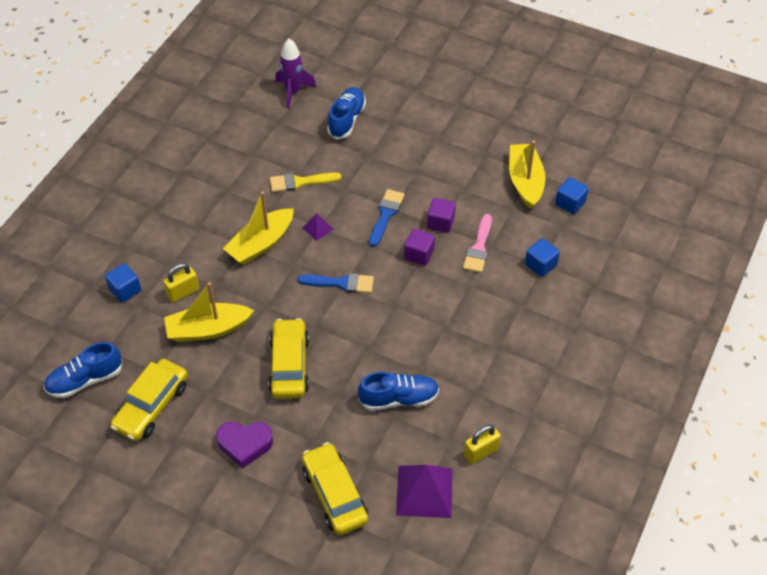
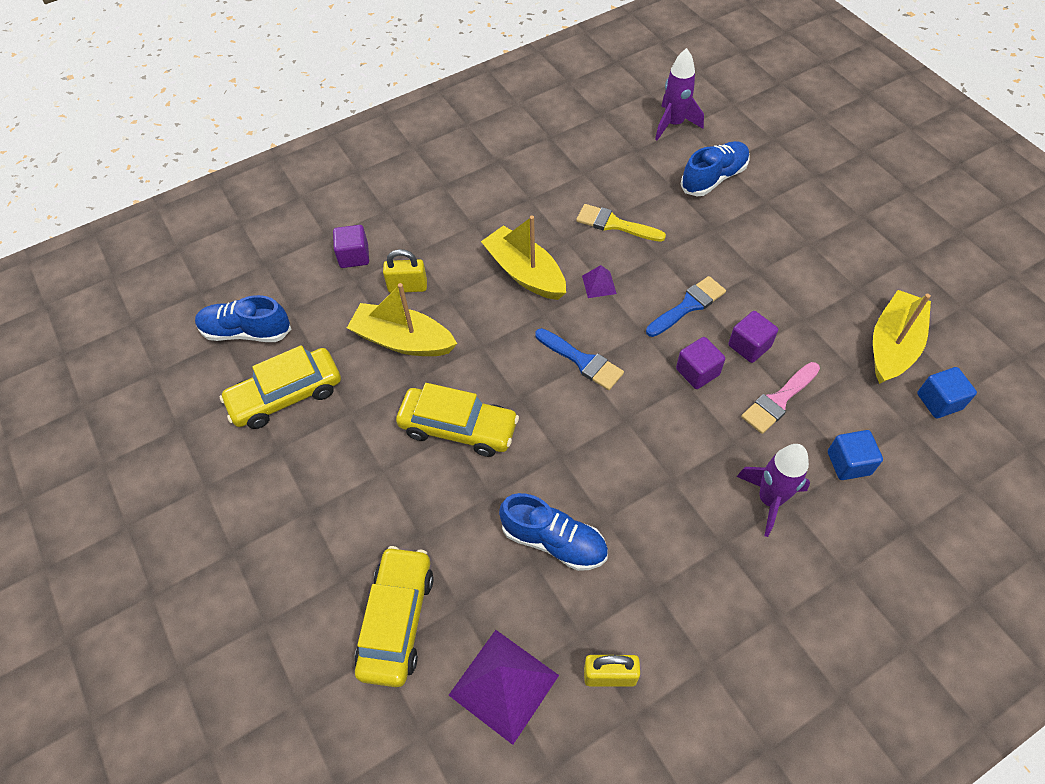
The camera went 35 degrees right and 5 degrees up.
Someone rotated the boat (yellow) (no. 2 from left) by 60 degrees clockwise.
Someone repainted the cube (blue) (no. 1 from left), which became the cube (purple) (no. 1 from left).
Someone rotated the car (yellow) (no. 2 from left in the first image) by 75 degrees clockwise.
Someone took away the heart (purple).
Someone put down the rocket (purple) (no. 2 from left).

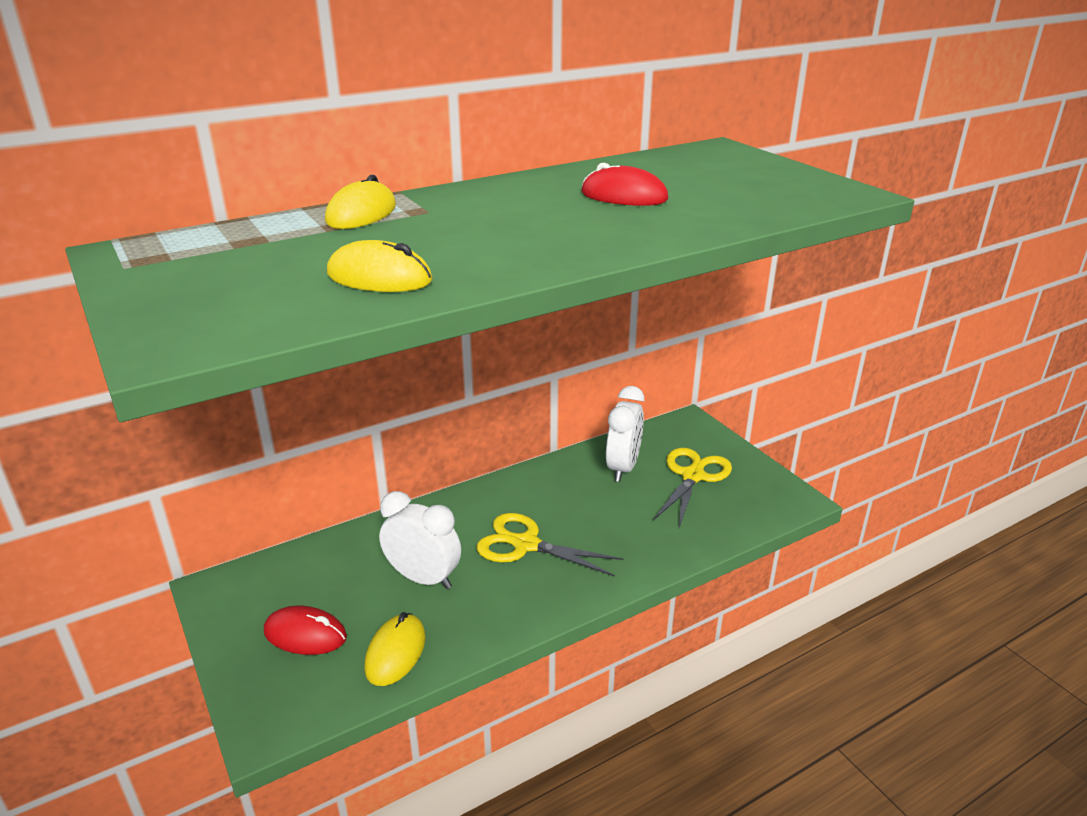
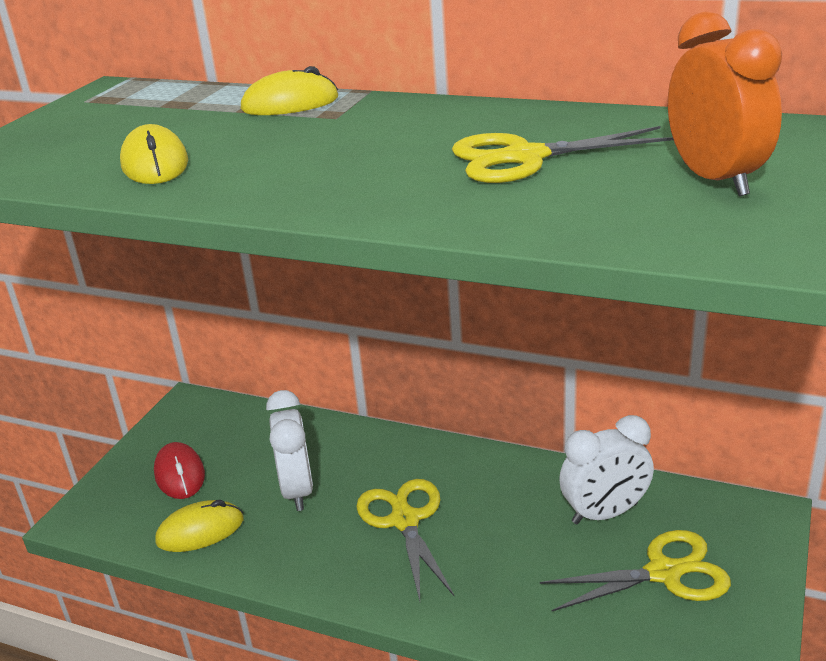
The camera went 55 degrees right and 0 degrees up.
Someone swapped the mouse (red) (no. 2 from left) for the scissors (yellow) (no. 2 from left).
Someone put down the clock (orange).

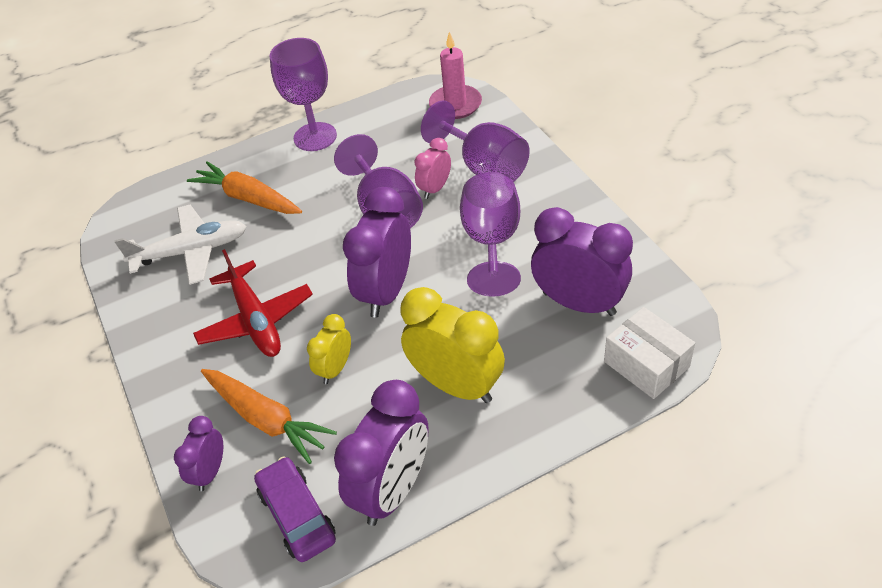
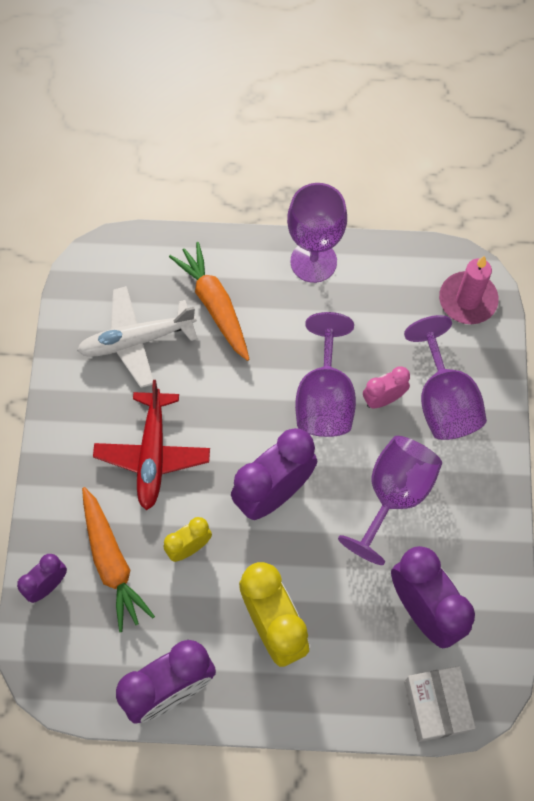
The camera went 25 degrees right and 20 degrees up.
Someone rotated the plane (white) by 150 degrees clockwise.
Someone took away the car (purple).

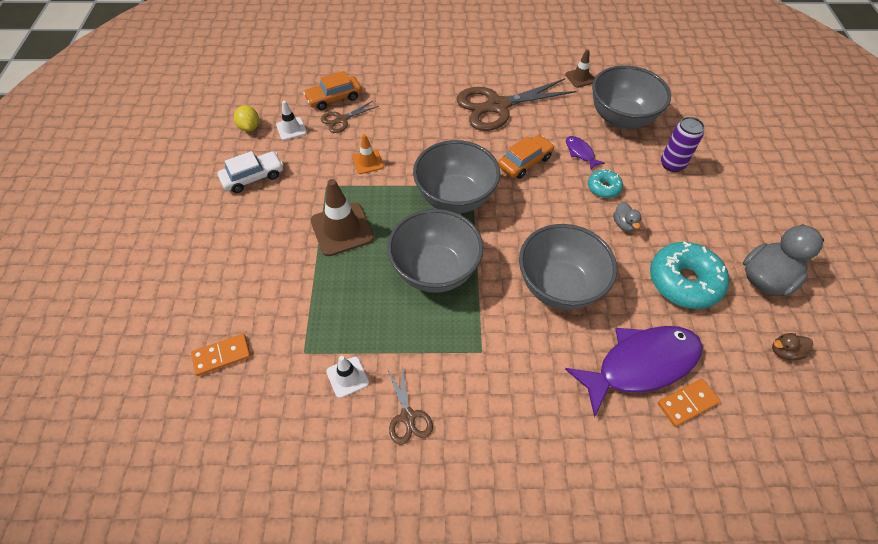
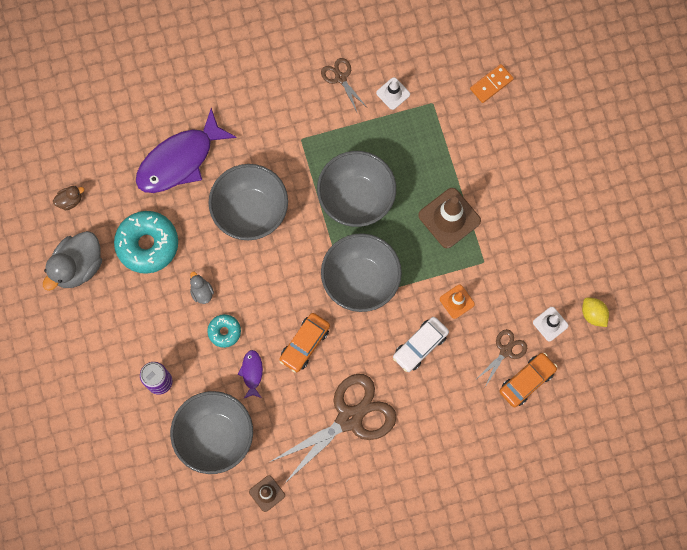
The camera went 165 degrees right and 20 degrees up.
Someone rotated the fish (purple) (no. 1 from left in the first image) by 135 degrees counterclockwise.
Someone carried the car (white).
Someone took away the domino (orange) (no. 2 from left).

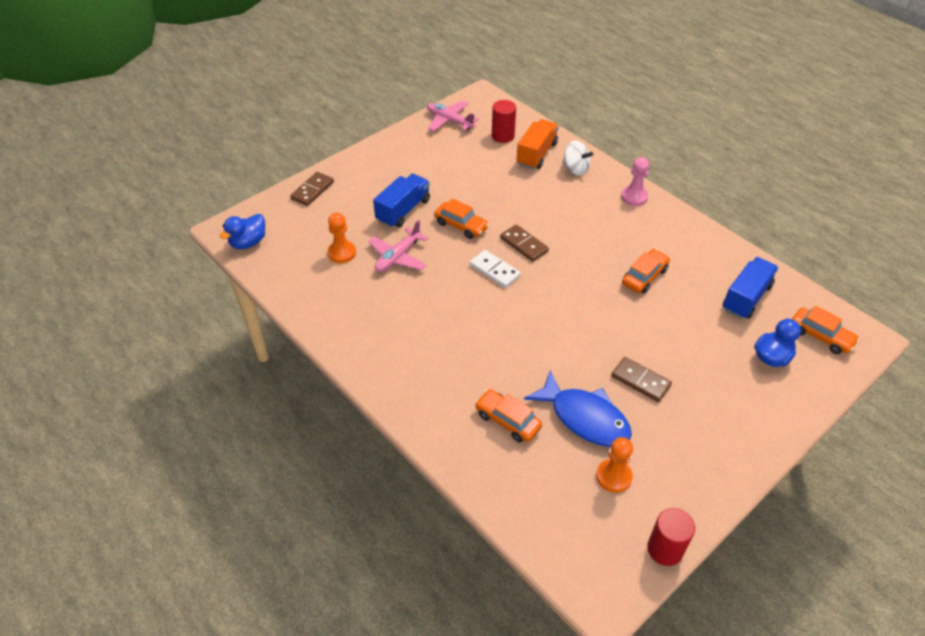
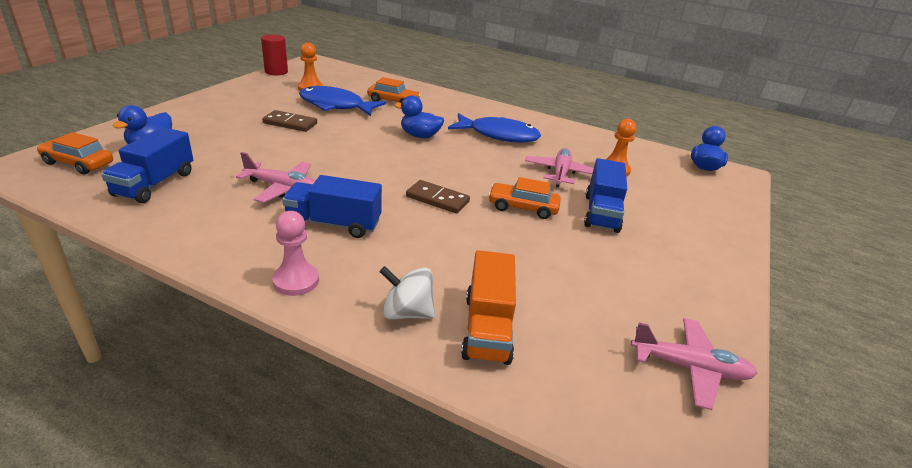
The camera went 155 degrees right and 15 degrees down.
Someone took away the cylinder (red) (no. 1 from left).
Someone took away the domino (brown) (no. 1 from left).
Someone swapped the car (orange) (no. 3 from left) for the plane (pink) (no. 1 from left).
Someone took away the domino (white).
Someone put down the duck (blue) (no. 2 from left).
Someone put down the fish (blue) (no. 2 from left).
Someone put down the truck (blue) (no. 2 from left).

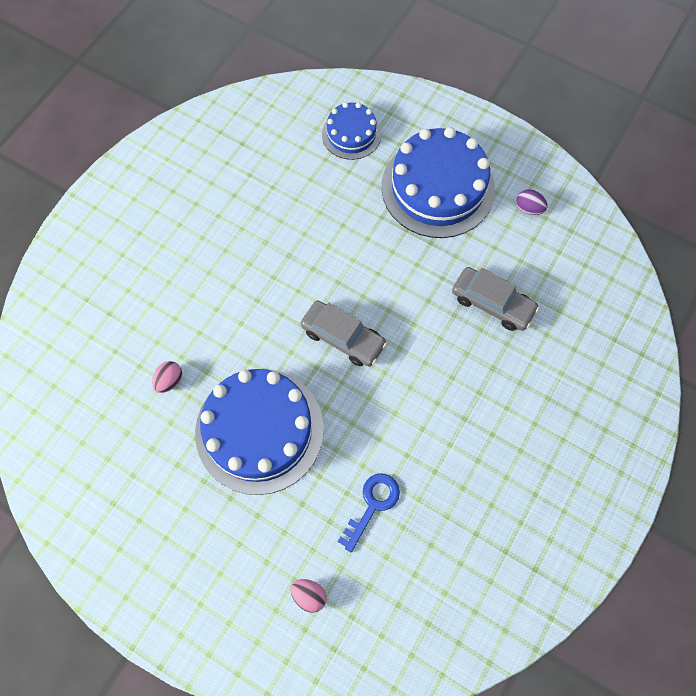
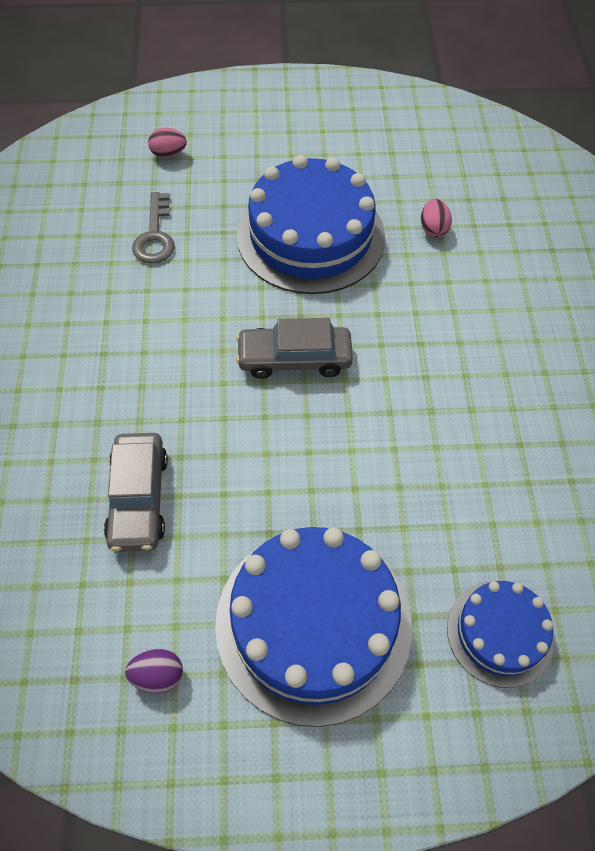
The camera went 145 degrees right and 10 degrees down.
Someone rotated the car (grey) (no. 2 from left in the first image) by 90 degrees counterclockwise.
Someone repainted the key (blue), which became the key (grey).

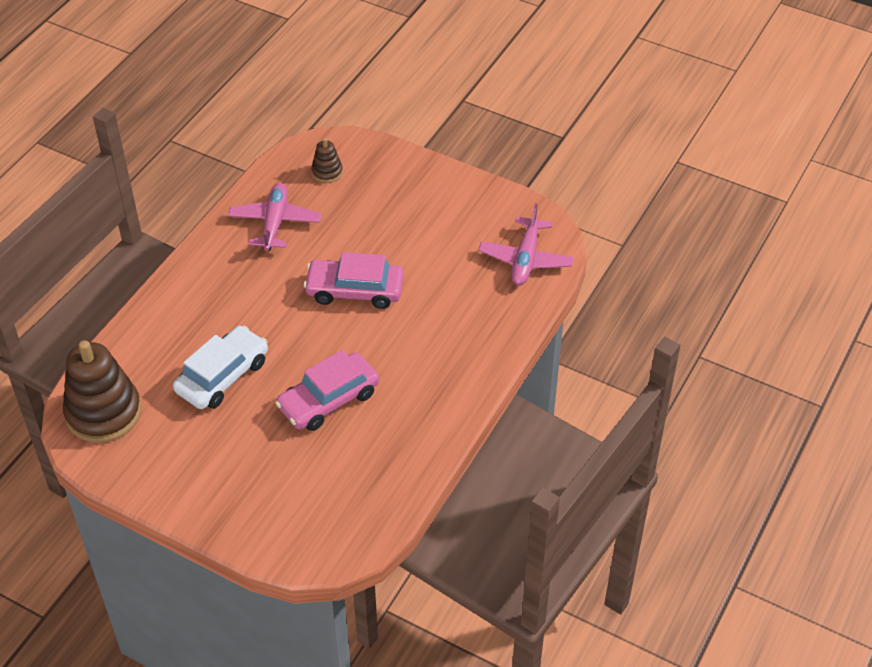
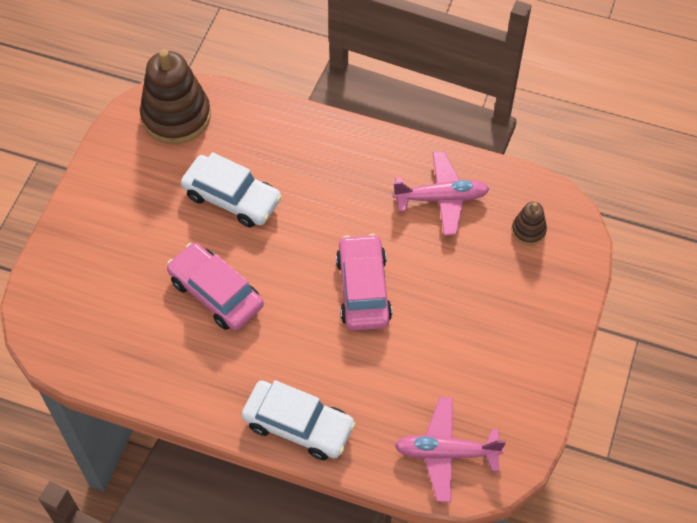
The camera went 80 degrees right and 10 degrees up.
Someone put down the car (white) (no. 2 from left).

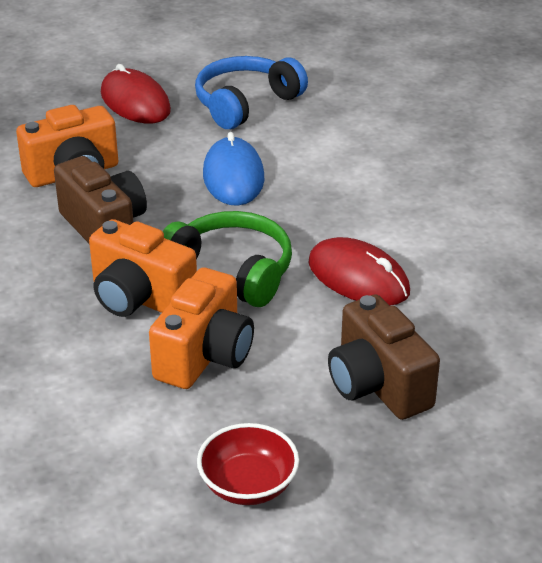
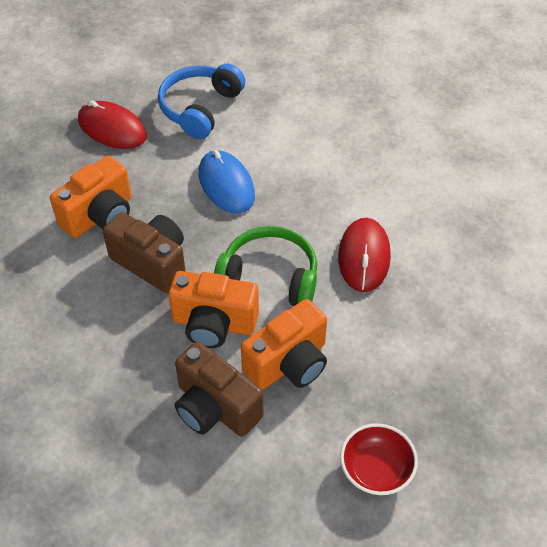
The camera went 20 degrees left and 15 degrees up.
Someone rotated the mouse (red) (no. 2 from left) by 75 degrees clockwise.
Someone rotated the camera (orange) (no. 3 from left) by 45 degrees clockwise.
Someone carried the camera (brown) (no. 2 from left).

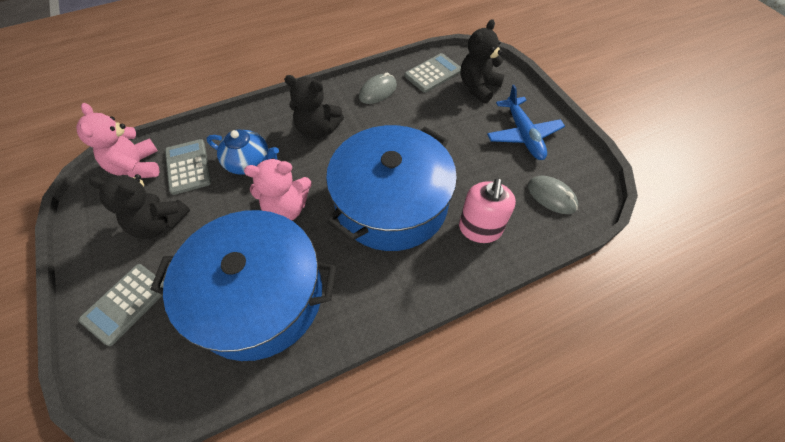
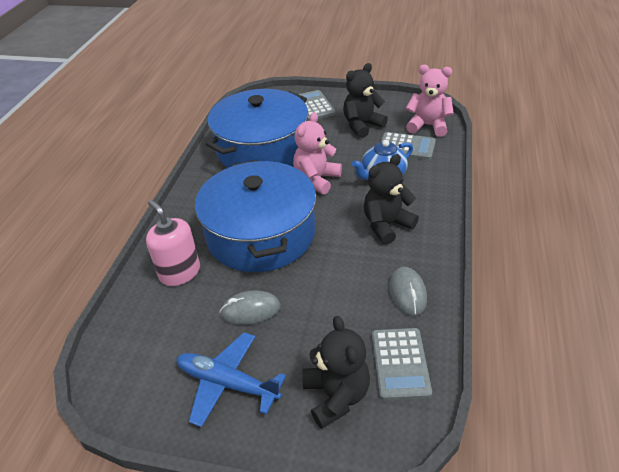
The camera went 130 degrees right and 15 degrees down.
Someone carried the mouse (grey) (no. 2 from left in the first image).

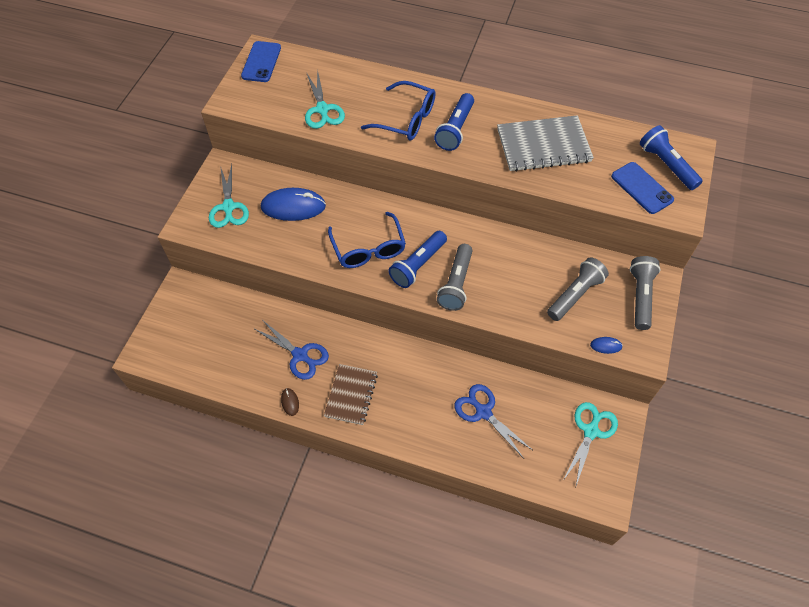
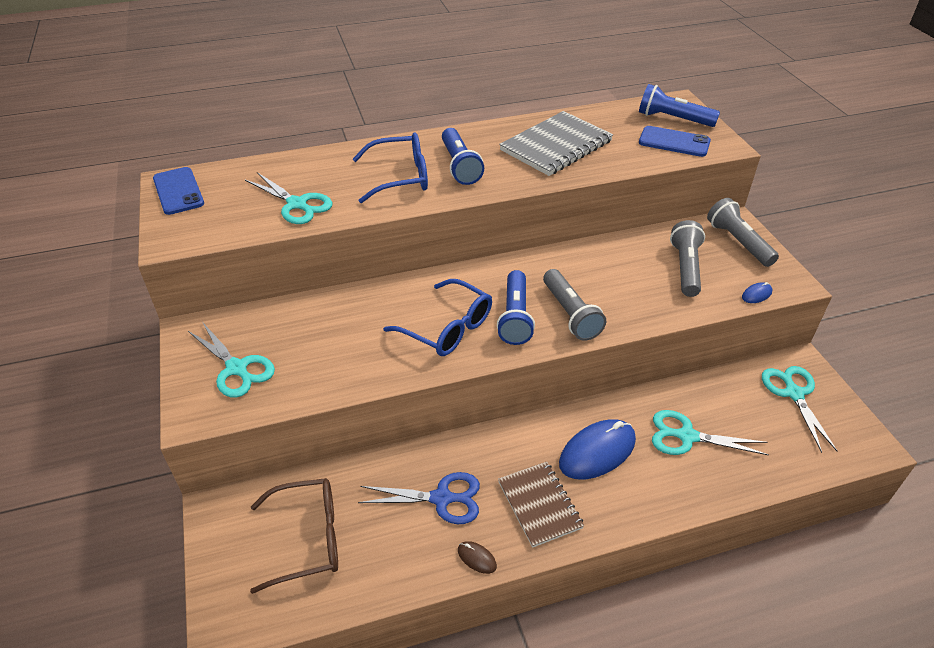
The camera went 35 degrees left and 15 degrees down.
Someone carried the mouse (blue) (no. 1 from left).
Someone repainted the scissors (blue) (no. 2 from left), which became the scissors (turquoise) (no. 3 from left).
Someone put down the glasses (brown).

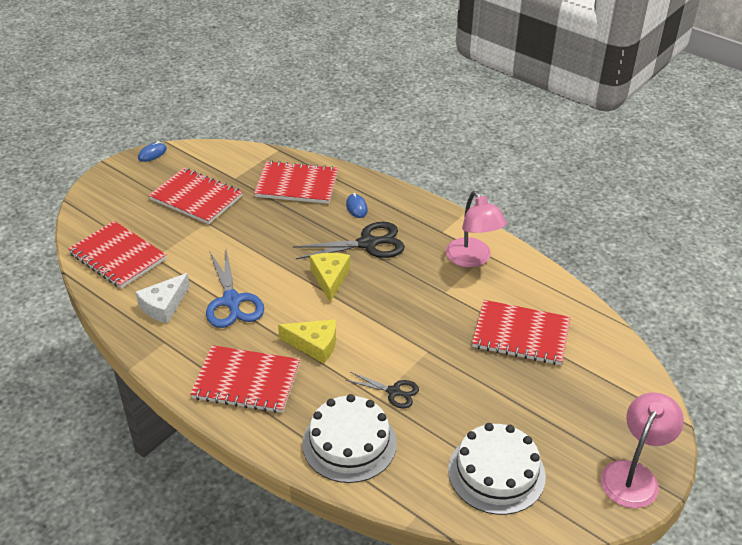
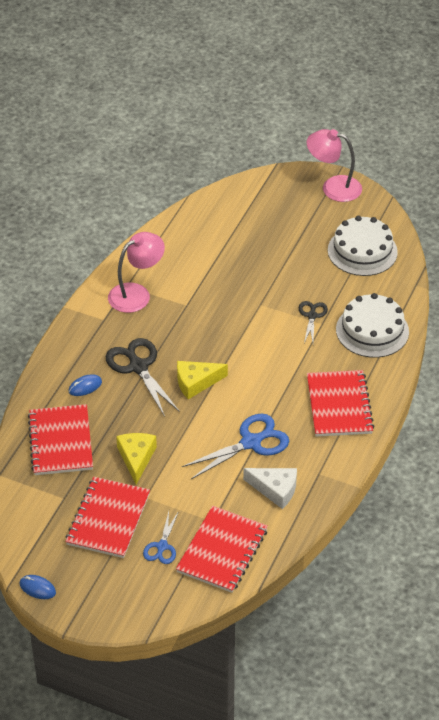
The camera went 105 degrees left and 5 degrees up.
Someone took away the notebook (red) (no. 5 from left).
Someone carried the cheese (yellow) (no. 1 from left).
Someone put down the scissors (blue) (no. 1 from left).

